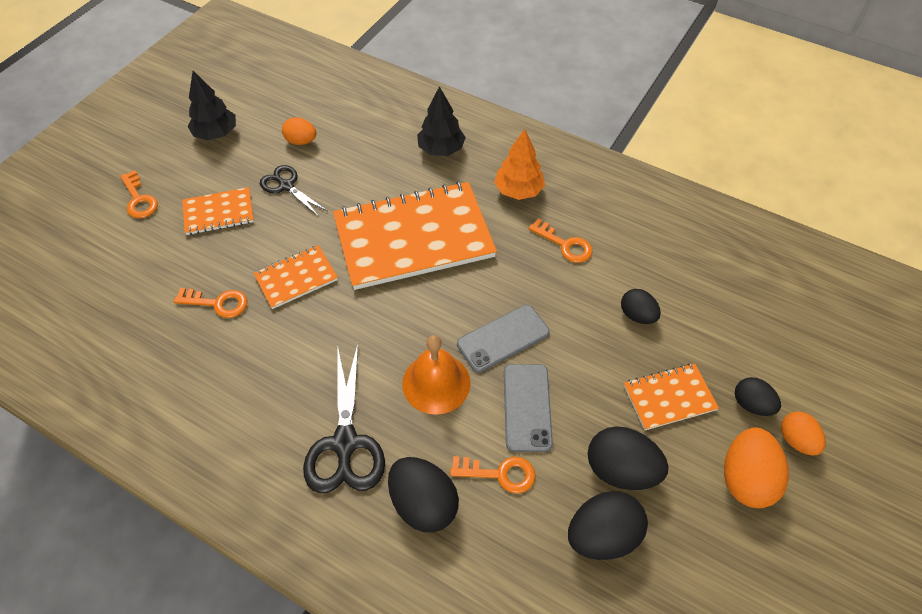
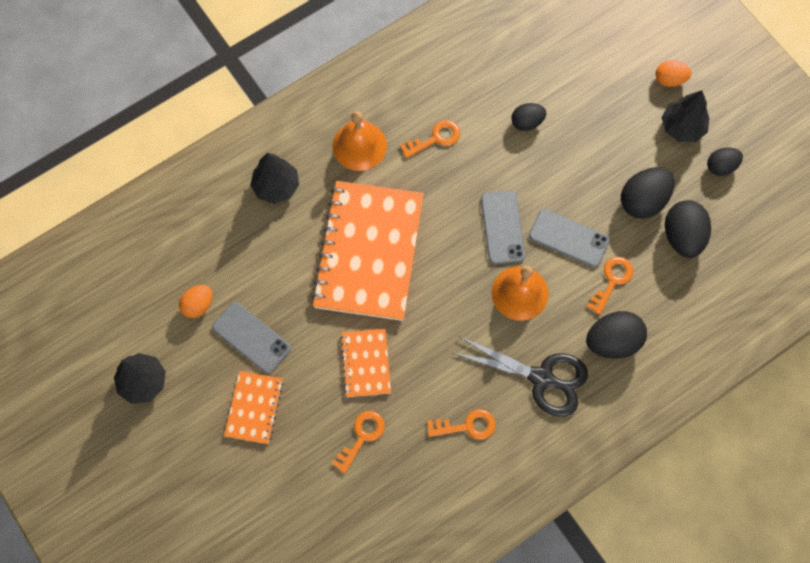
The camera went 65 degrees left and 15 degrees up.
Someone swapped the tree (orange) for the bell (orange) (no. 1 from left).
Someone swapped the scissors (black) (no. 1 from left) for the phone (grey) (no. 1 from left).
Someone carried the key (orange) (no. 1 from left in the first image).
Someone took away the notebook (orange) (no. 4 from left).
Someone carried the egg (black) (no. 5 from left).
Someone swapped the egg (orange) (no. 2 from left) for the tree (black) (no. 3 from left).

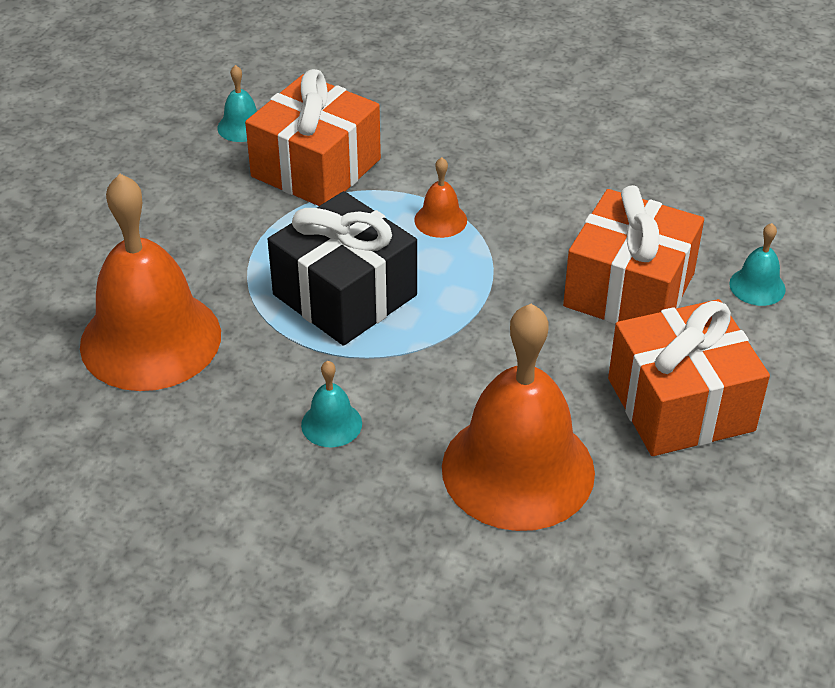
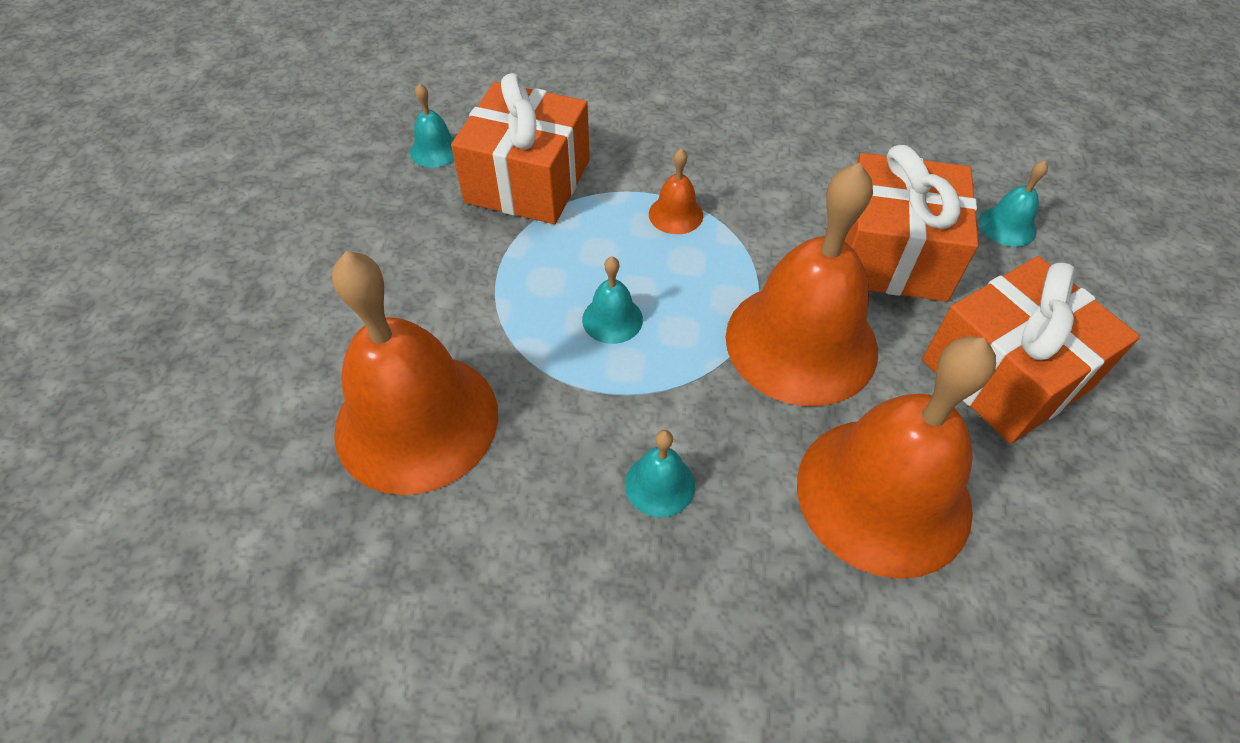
The camera went 15 degrees left and 10 degrees up.
Someone swapped the gift (black) for the bell (turquoise) (no. 2 from left).
Someone put down the bell (orange) (no. 3 from left).

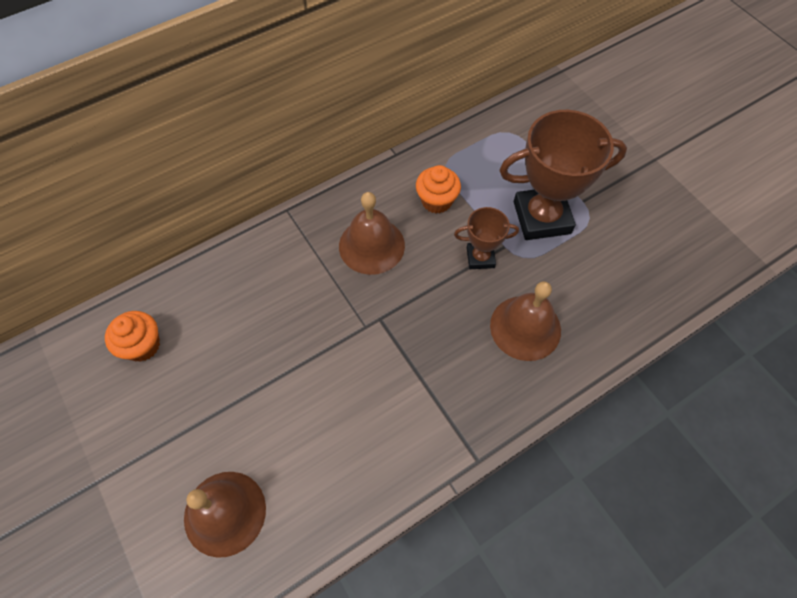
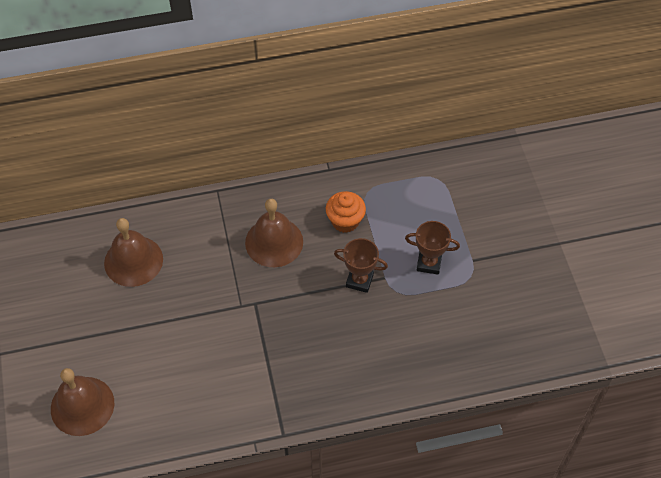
The camera went 20 degrees right and 5 degrees down.
Someone scaled the trophy (brown) (no. 2 from left) by 0.52.
Someone carried the bell (brown) (no. 3 from left in the first image).
Someone took away the cupcake (orange) (no. 1 from left).

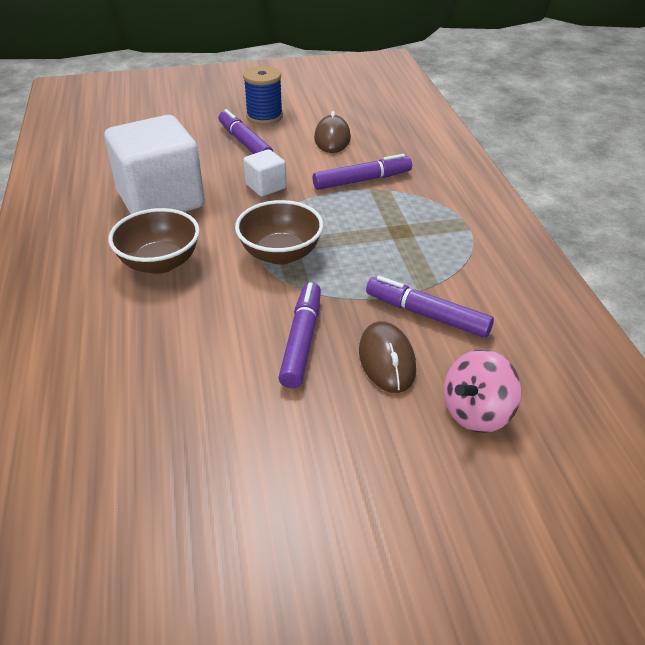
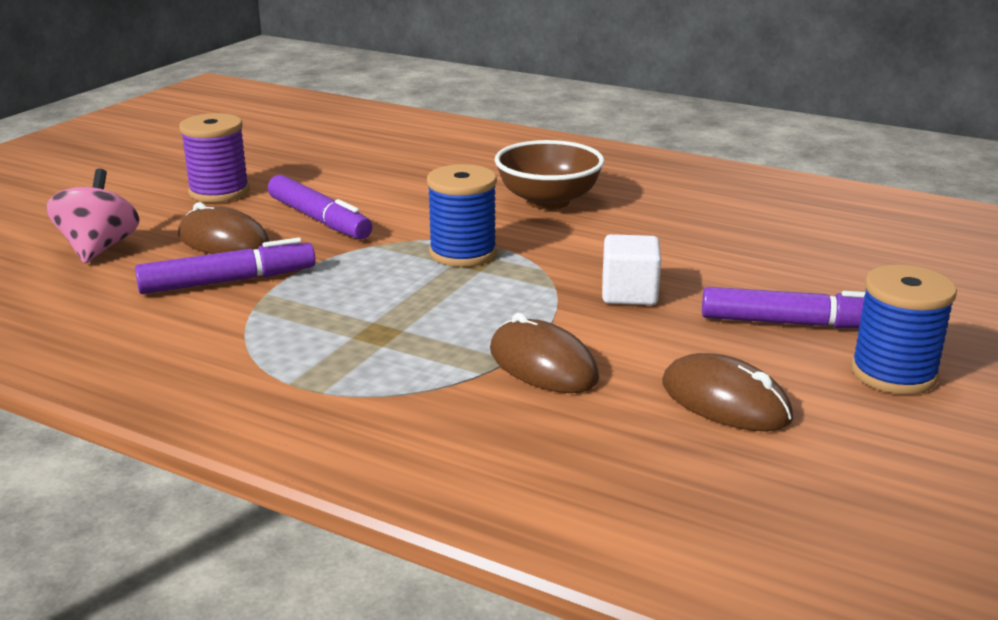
The camera went 130 degrees right and 15 degrees down.
Someone took away the cube (white) (no. 1 from left).
Someone swapped the marker (purple) (no. 3 from left) for the mouse (brown) (no. 2 from left).
Someone swapped the bowl (brown) (no. 2 from left) for the spool (blue) (no. 1 from left).
Someone put down the spool (purple).

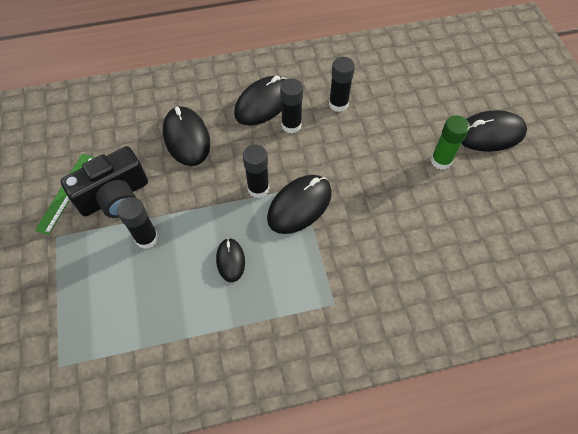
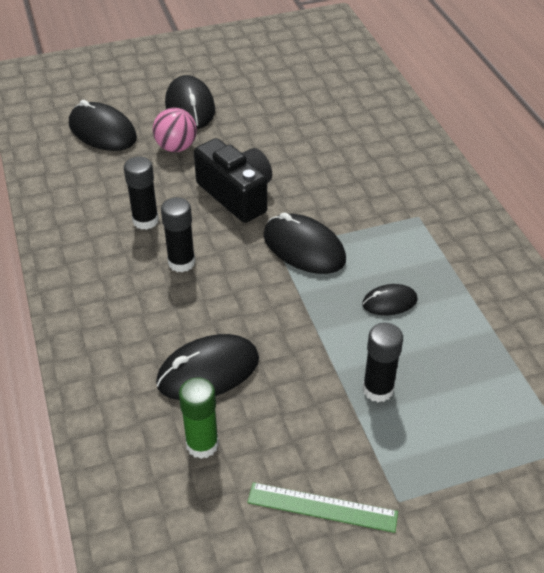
The camera went 95 degrees left and 15 degrees down.
Someone carried the mouse (black) (no. 3 from left in the first image).
Someone carried the glue stick (green).
Someone took away the glue stick (black) (no. 2 from left).
Someone carried the camera (black).
Someone put down the ball (pink).

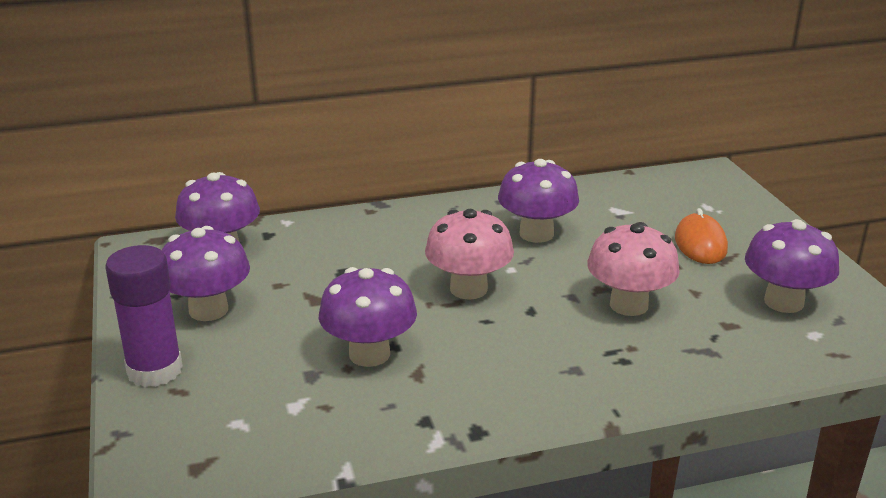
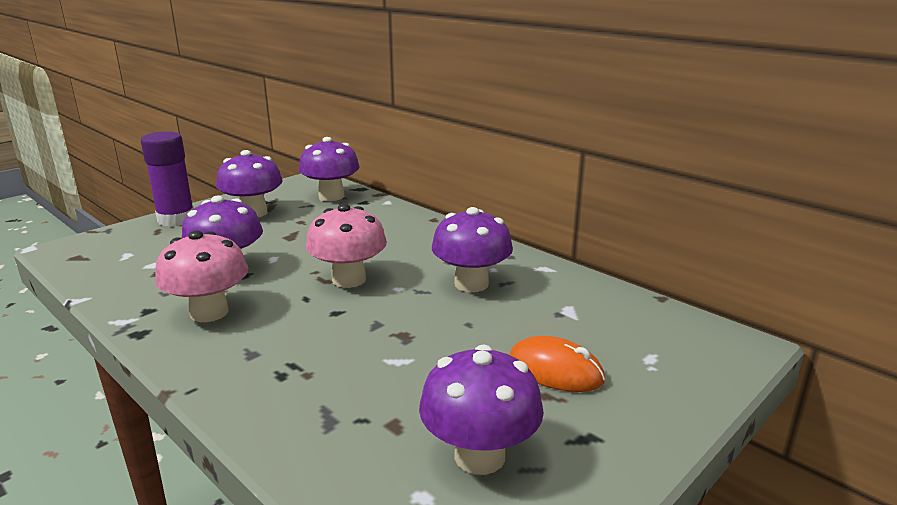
The camera went 60 degrees right and 5 degrees down.
Someone rotated the mouse (orange) by 60 degrees clockwise.
Someone carried the mushroom (pink) (no. 2 from left in the first image).

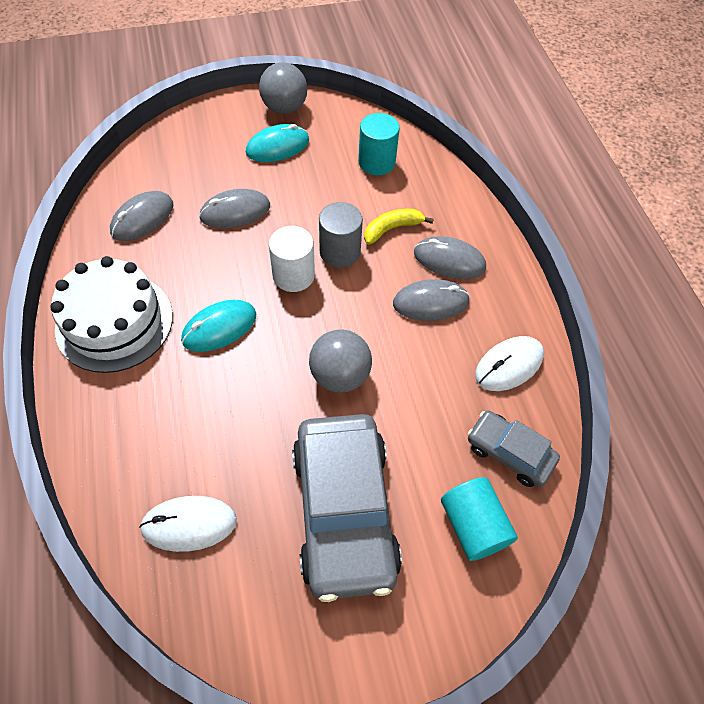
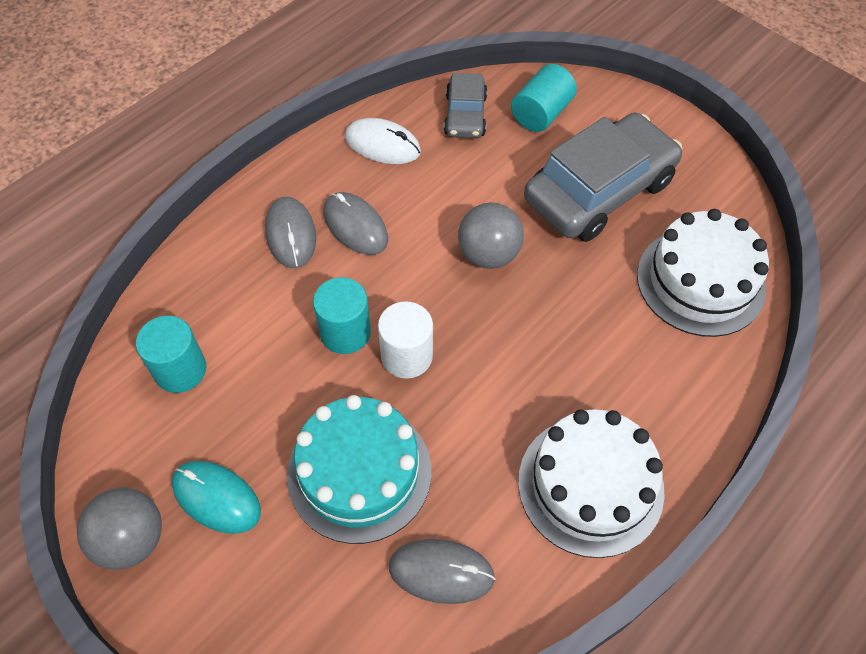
The camera went 120 degrees left and 0 degrees up.
Someone swapped the mouse (grey) (no. 2 from left) for the cake (turquoise).
Someone repainted the cylinder (grey), which became the cylinder (turquoise) (no. 2 from left).
Someone took away the banana (yellow).
Someone took away the mouse (turquoise) (no. 1 from left).
Someone swapped the mouse (white) (no. 1 from left) for the cake (white) (no. 2 from left).

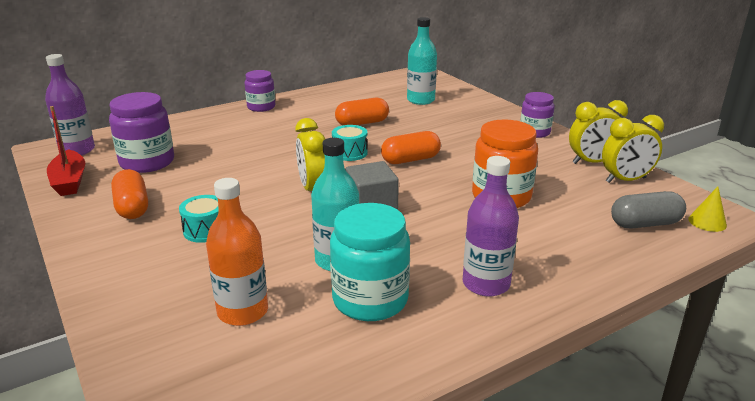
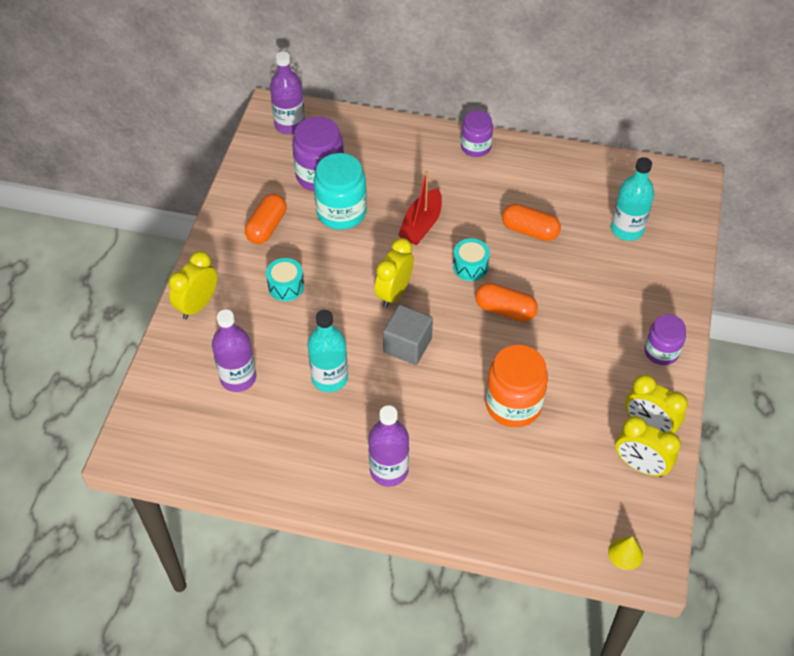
The camera went 45 degrees right and 25 degrees up.
Someone carried the boat (red).
Someone repainted the bottle (orange), which became the bottle (purple) (no. 1 from left).
Someone took away the capsule (grey).
Someone carried the jar (turquoise).
Someone put down the clock (yellow) (no. 1 from left).

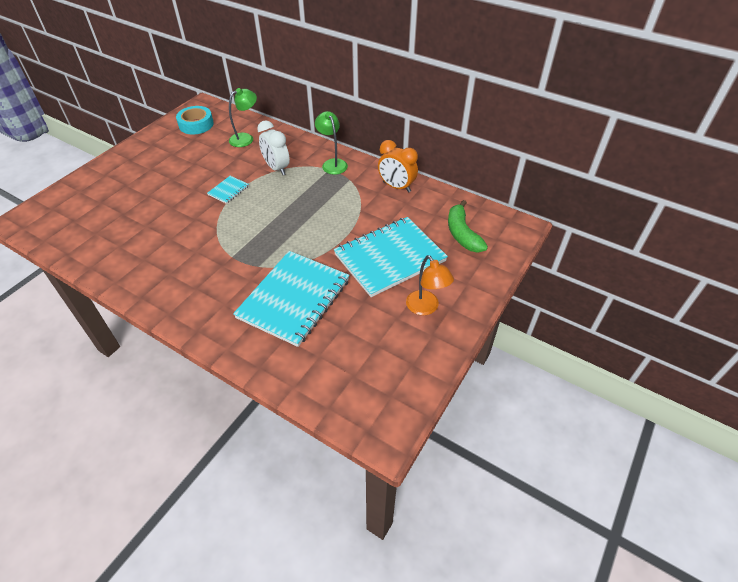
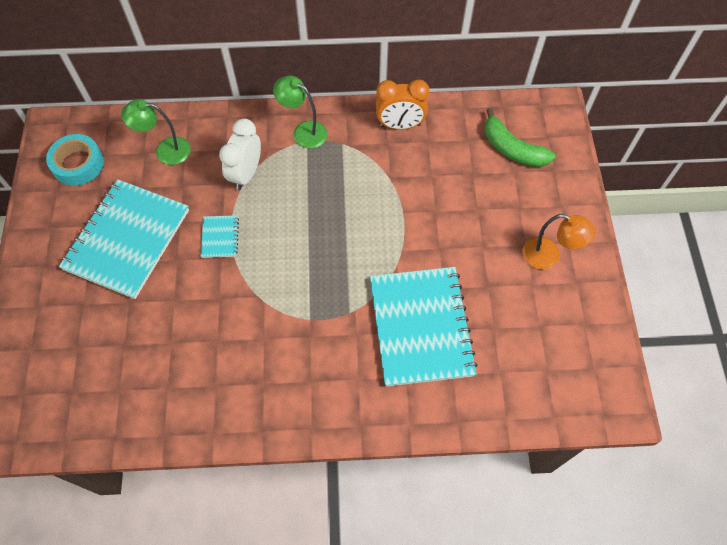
The camera went 35 degrees left and 15 degrees up.
Someone rotated the lamp (green) (no. 1 from left) by 105 degrees counterclockwise.
Someone rotated the clock (white) by 90 degrees clockwise.
Someone carried the notebook (turquoise) (no. 3 from left in the first image).

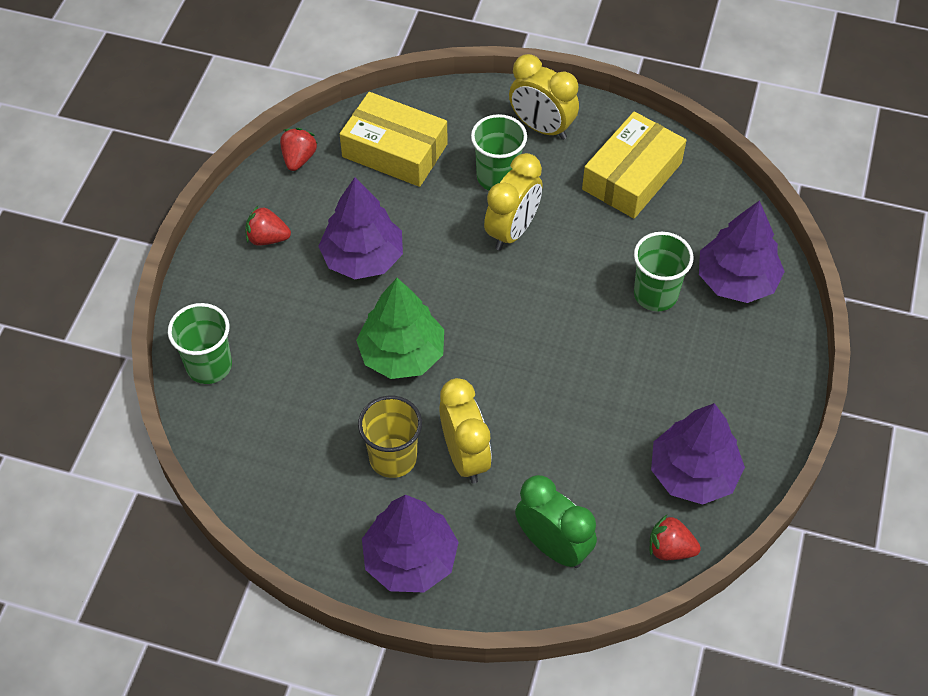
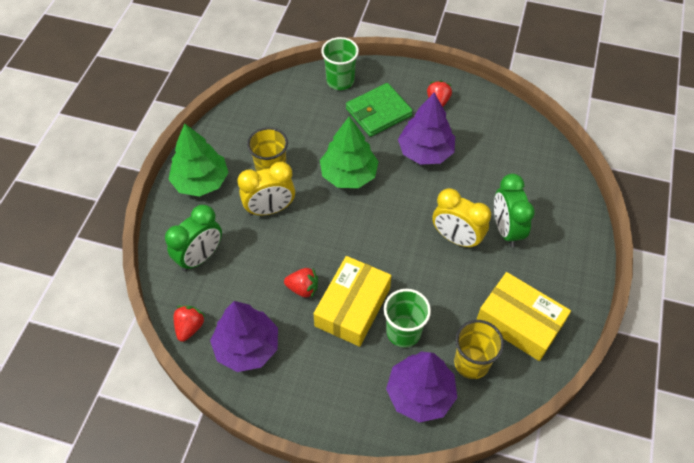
The camera went 90 degrees right and 0 degrees up.
Someone took away the clock (yellow) (no. 3 from left).
Someone carried the box (yellow) (no. 1 from left).
Someone swapped the cup (green) (no. 2 from left) for the clock (green) (no. 2 from left).
Someone carried the strawberry (red) (no. 2 from left).
Someone repainted the tree (purple) (no. 2 from left), which became the tree (green) (no. 1 from left).
Someone put down the wallet (green).
Someone put down the cup (yellow) (no. 2 from left).

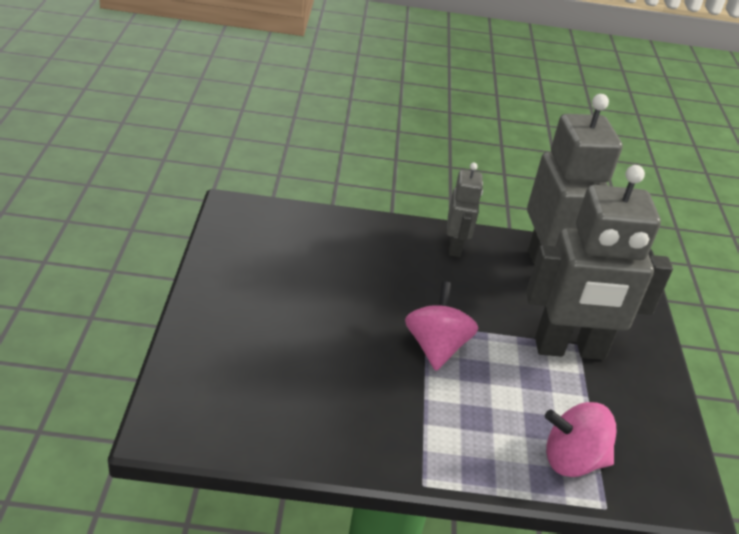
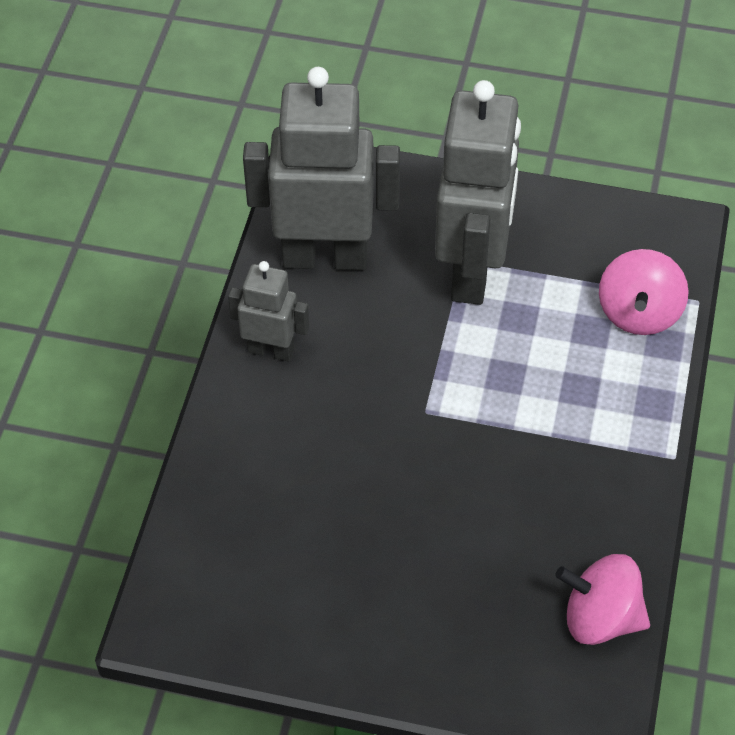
The camera went 75 degrees left and 15 degrees up.
Someone carried the spinning top (pink) (no. 1 from left).

